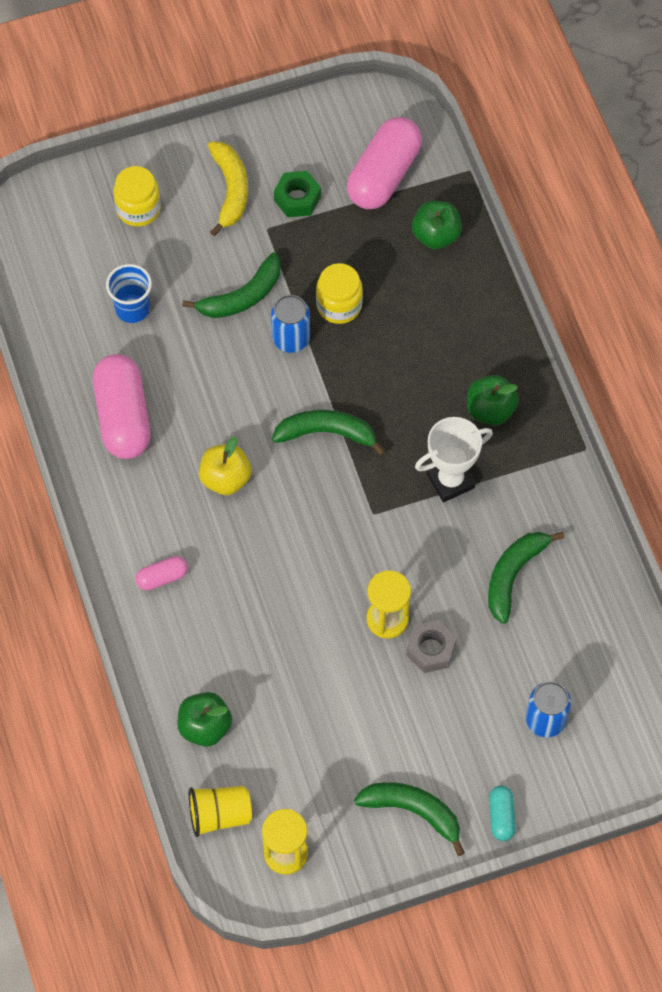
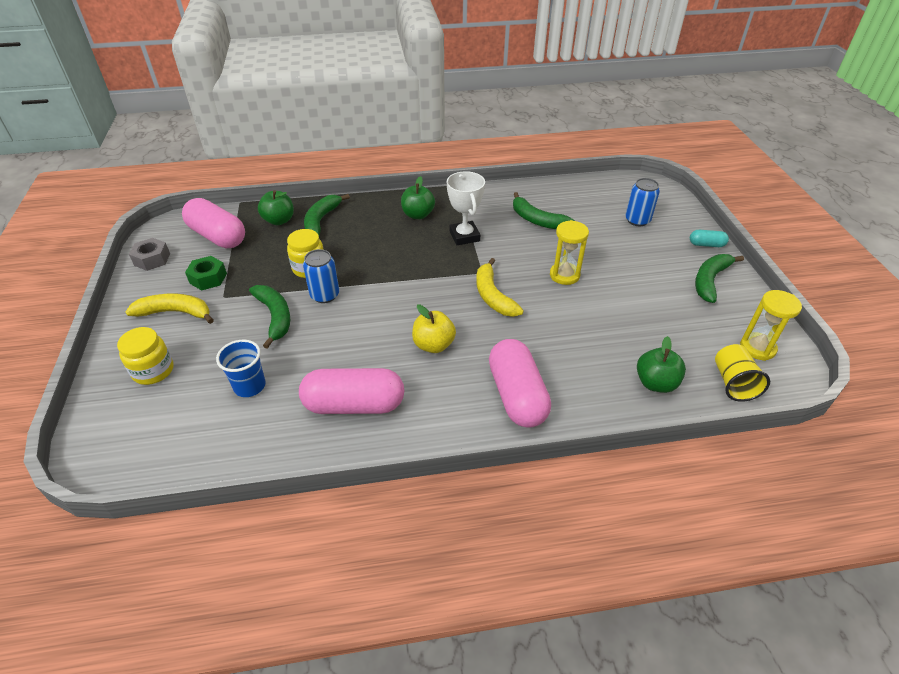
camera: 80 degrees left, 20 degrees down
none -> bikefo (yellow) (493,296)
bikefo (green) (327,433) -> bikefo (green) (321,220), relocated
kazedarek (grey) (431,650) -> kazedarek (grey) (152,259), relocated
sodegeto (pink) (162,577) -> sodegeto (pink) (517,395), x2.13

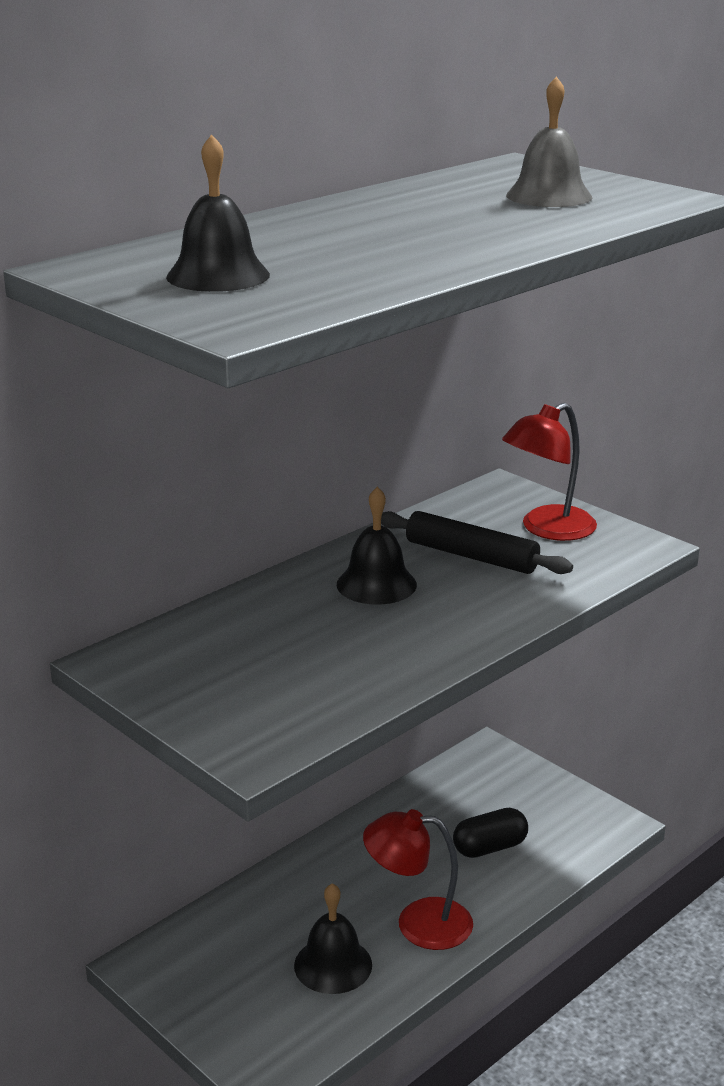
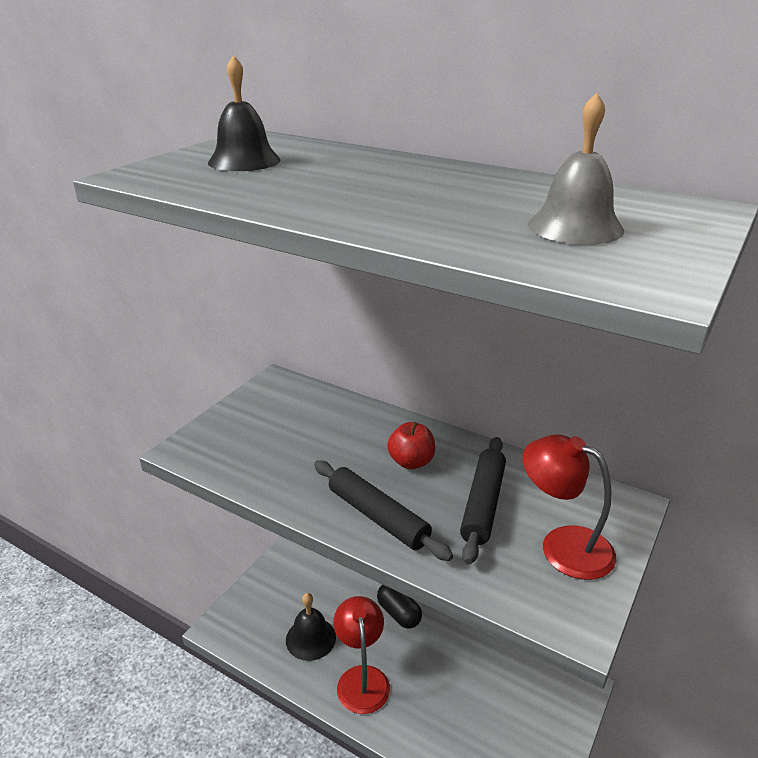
camera: 75 degrees right, 5 degrees up
none -> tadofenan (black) (377,517)
sodegeto (black) (490,847) -> sodegeto (black) (399,613), relocated
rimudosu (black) (376,584) -> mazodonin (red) (411,462)

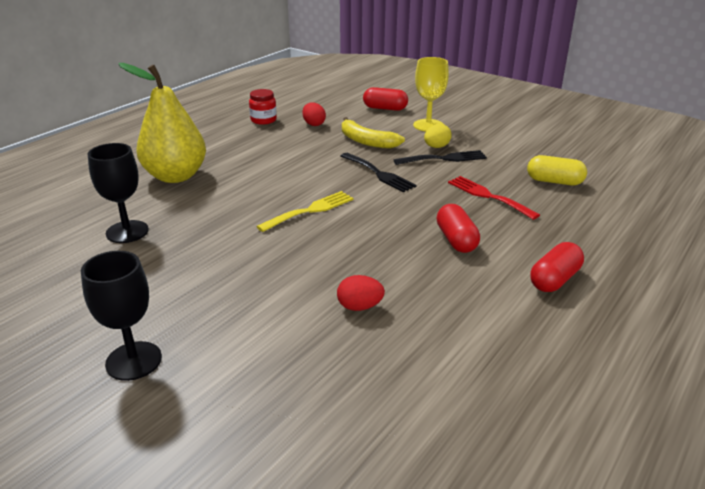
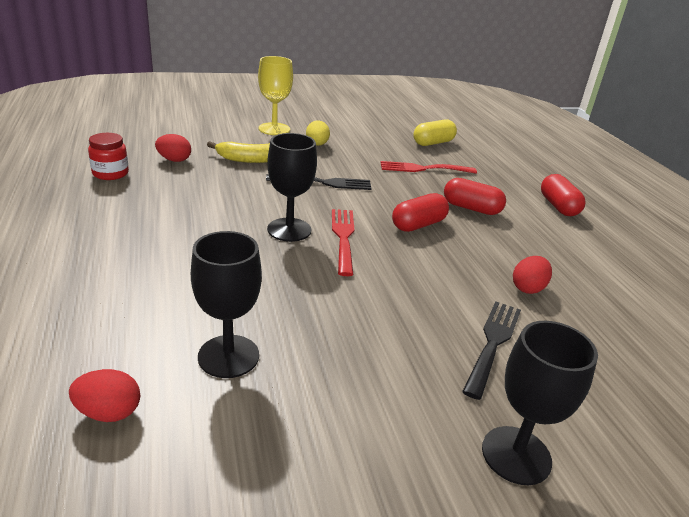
camera: 55 degrees left, 0 degrees up
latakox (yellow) (175,176) -> none
none -> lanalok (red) (109,412)
none -> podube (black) (289,230)
sodegeto (red) (385,108) -> sodegeto (red) (418,225), relocated
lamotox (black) (444,158) -> lamotox (black) (493,343), relocated
lamotox (yellow) (310,210) -> lamotox (red) (343,237)

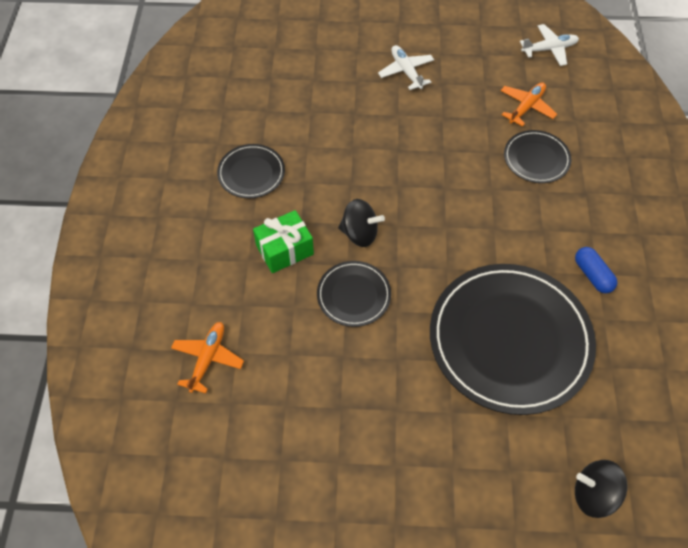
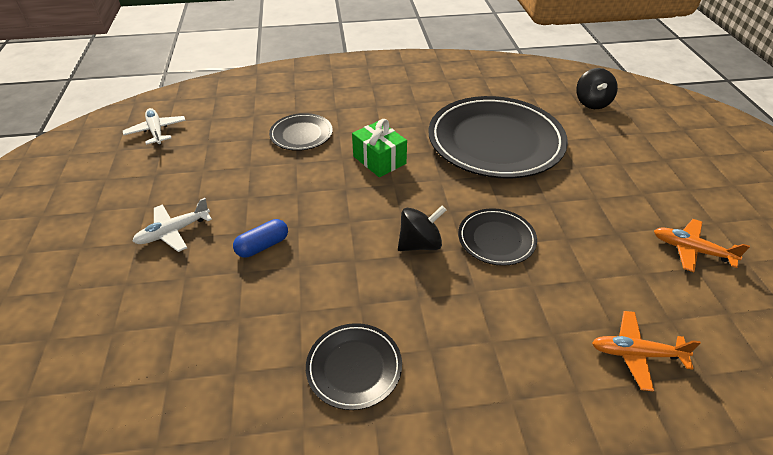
camera: 100 degrees left, 15 degrees down
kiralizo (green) (284,250) -> kiralizo (green) (379,160), relocated
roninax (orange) (526,107) -> roninax (orange) (691,250), relocated
sodegeto (blue) (592,275) -> sodegeto (blue) (263,246), relocated
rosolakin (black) (359,233) -> rosolakin (black) (420,244), 60 degrees clockwise

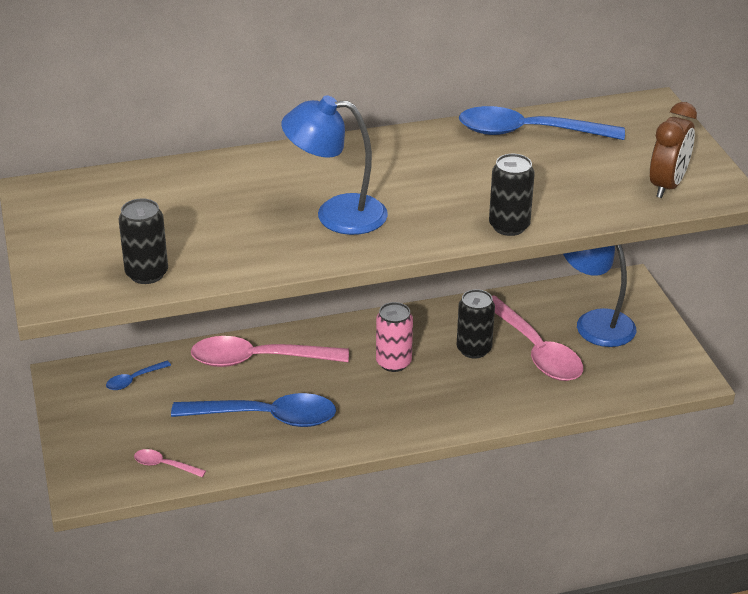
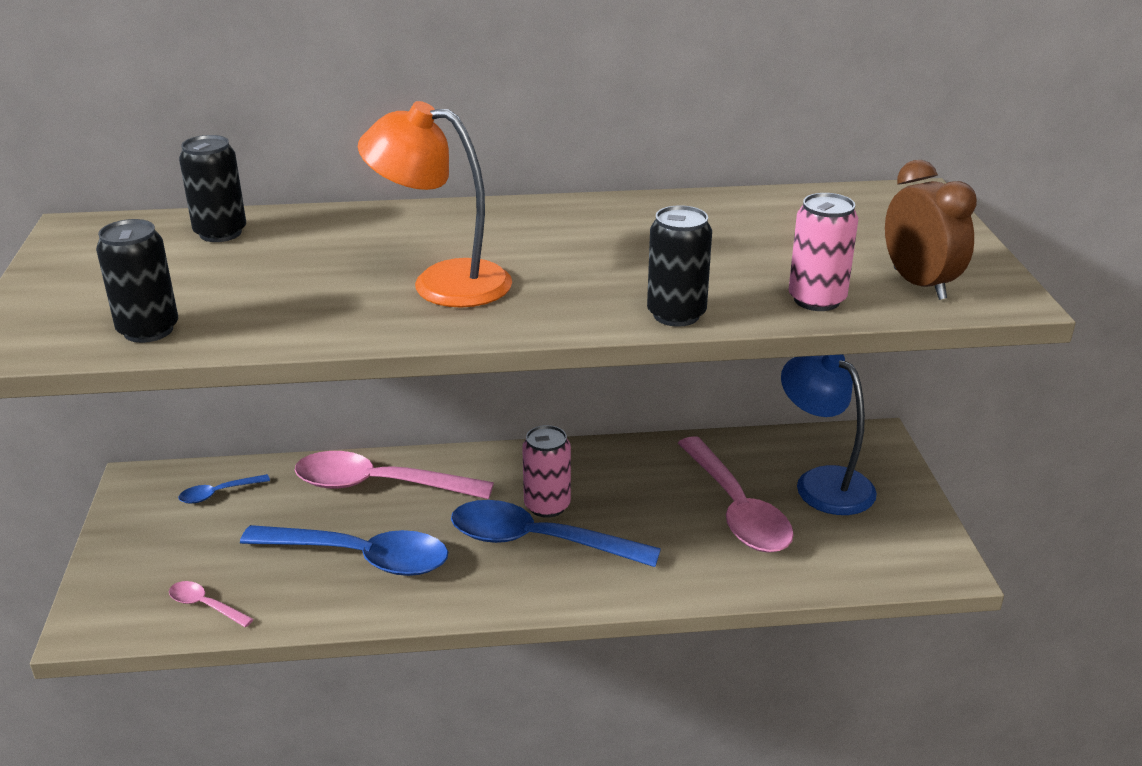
camera: 10 degrees right, 5 degrees down
none -> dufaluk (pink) (816,300)
dufaluk (black) (474,349) -> dufaluk (black) (220,233), relocated
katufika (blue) (528,132) -> katufika (blue) (538,541), relocated
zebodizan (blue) (336,214) -> zebodizan (orange) (442,282)
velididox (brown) (667,186) -> velididox (brown) (919,284), 60 degrees counterclockwise

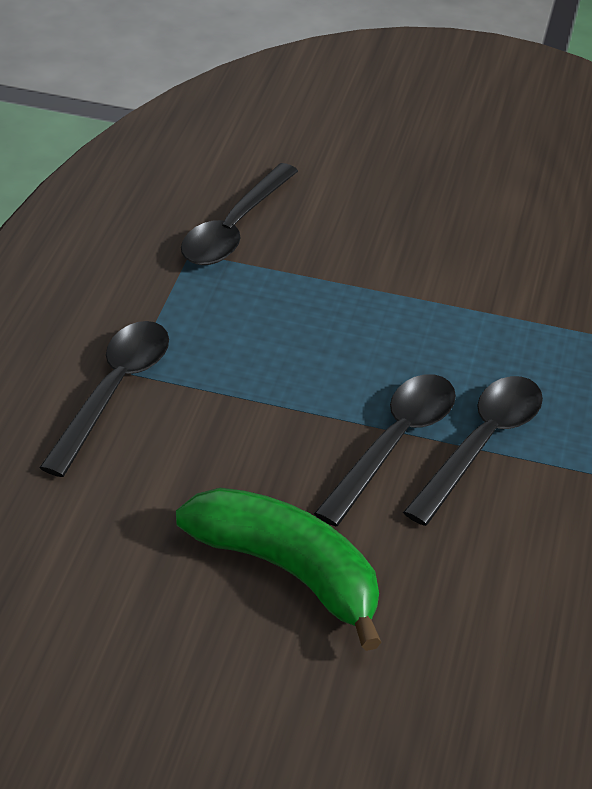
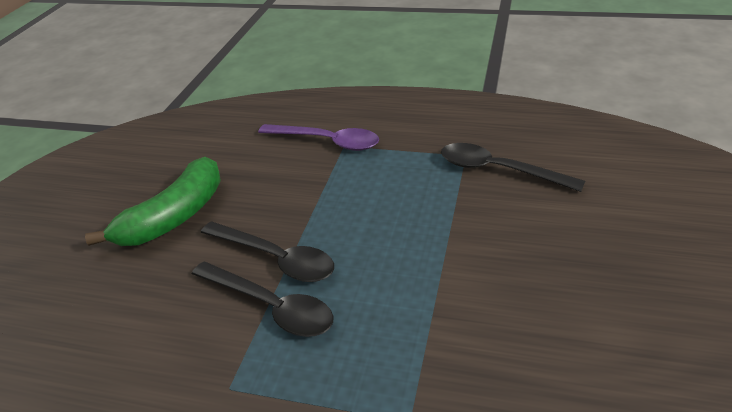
camera: 95 degrees right, 5 degrees down
katufika (black) (114,391) -> katufika (purple) (327,142)

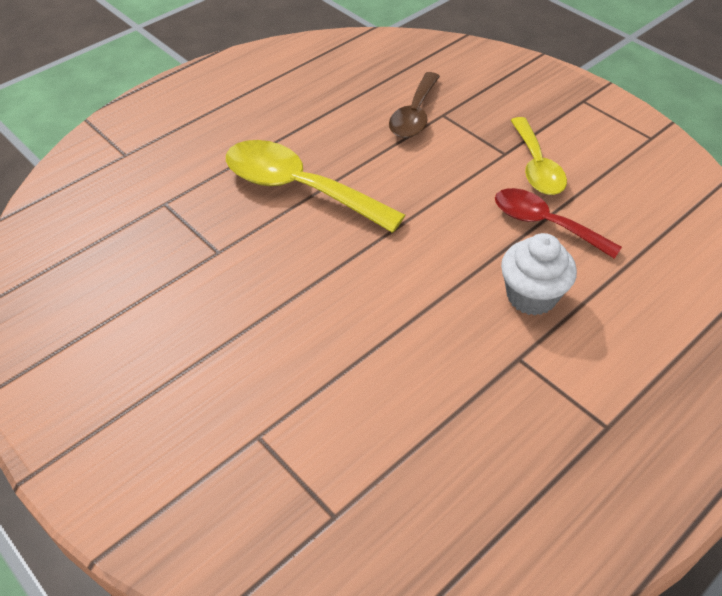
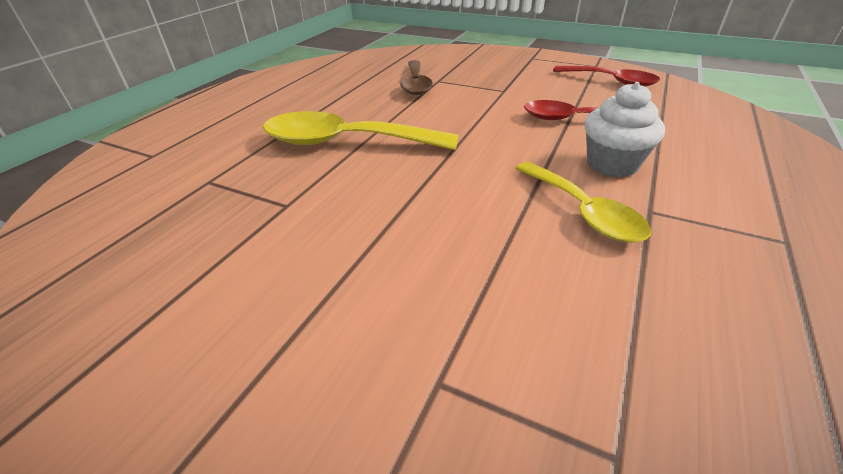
camera: 20 degrees left, 10 degrees down
none -> katufika (red) (611,81)
katufika (yellow) (536,167) -> katufika (yellow) (583,212), relocated

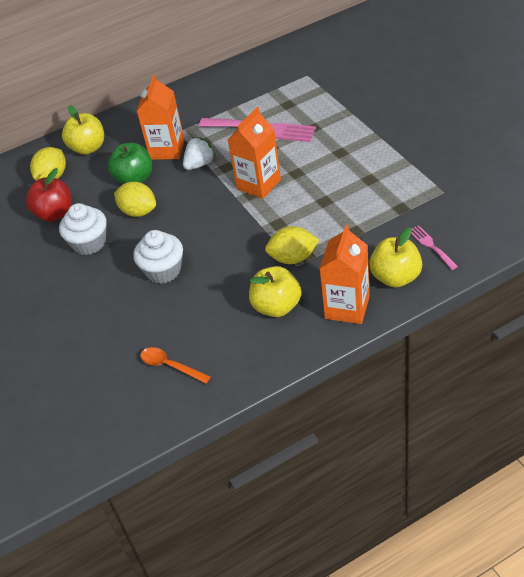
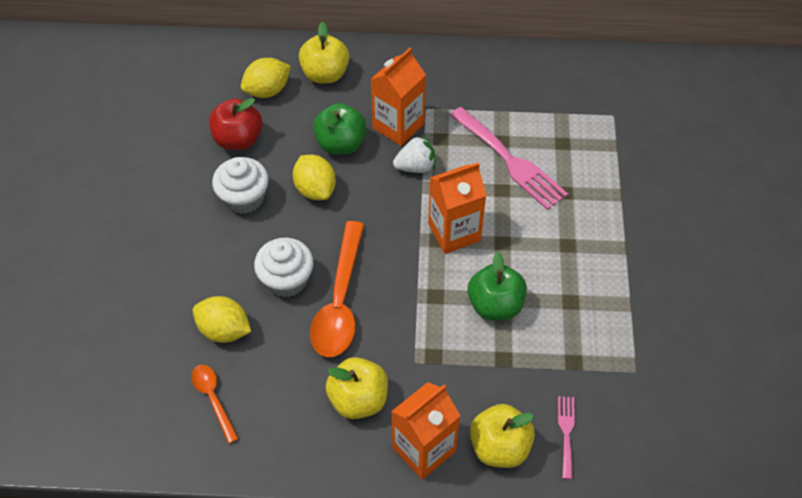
camera: 25 degrees right, 10 degrees up
none -> katufika (orange) (340,301)
none -> mazodonin (green) (495,305)
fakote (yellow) (293,258) -> fakote (yellow) (224,330), relocated

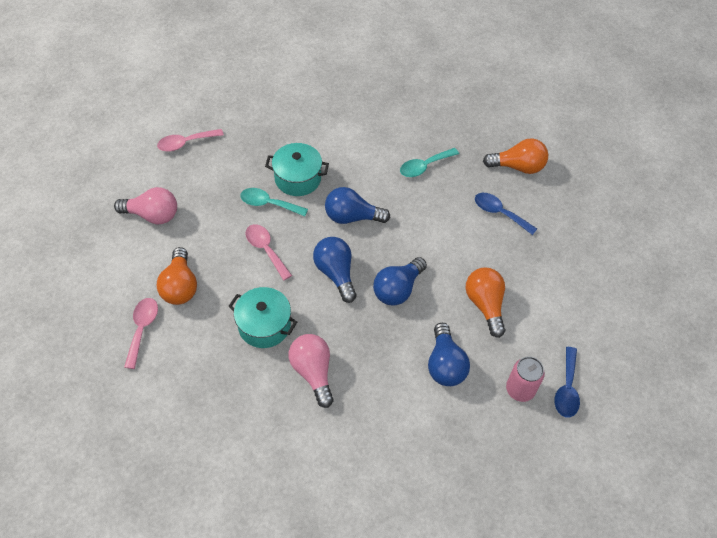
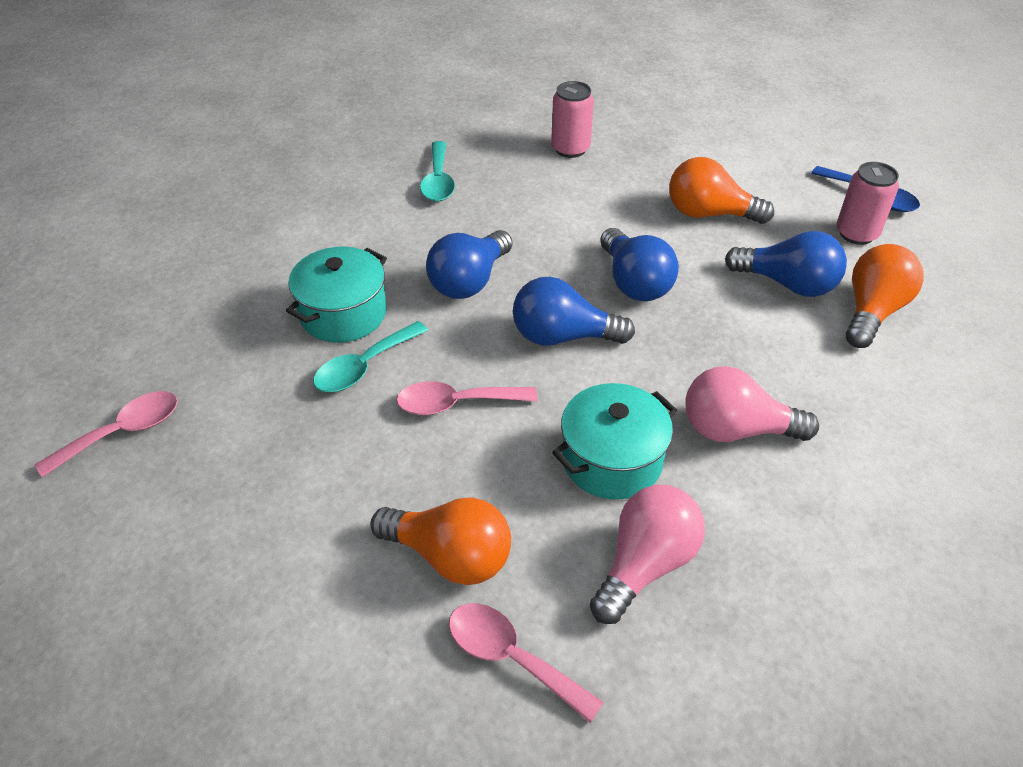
camera: 60 degrees left, 10 degrees down
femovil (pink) (152,215) -> femovil (pink) (645,564), relocated
femovil (orange) (518,167) -> femovil (orange) (872,311), relocated
katufika (blue) (499,213) -> dufaluk (pink) (570,149)
katufika (pink) (186,143) -> katufika (pink) (122,432), 135 degrees counterclockwise

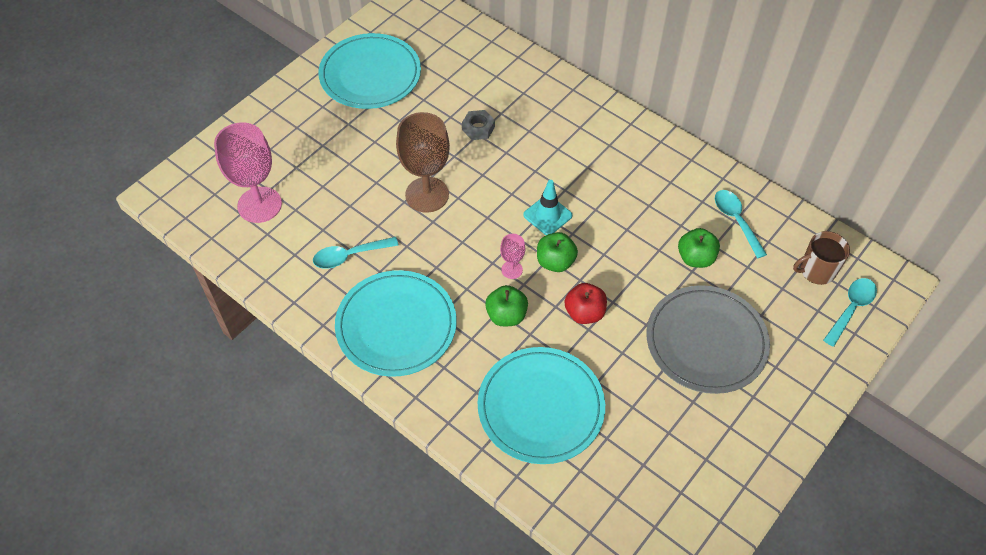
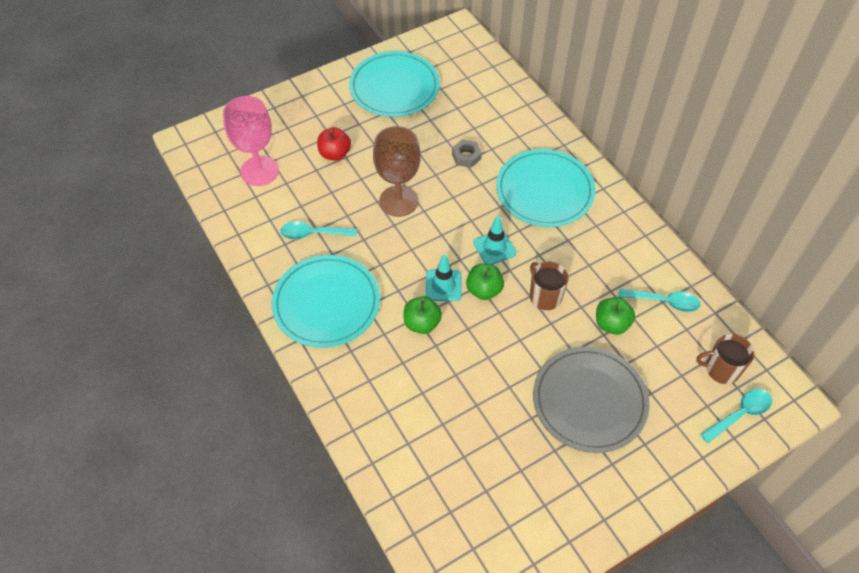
camera: 20 degrees right, 0 degrees up
none -> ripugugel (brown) (545,296)
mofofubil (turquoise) (541,407) -> mofofubil (turquoise) (544,191), relocated
mazodonin (red) (584,313) -> mazodonin (red) (335,154), relocated
podube (pink) (512,270) -> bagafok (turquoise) (443,285)
katufika (turquoise) (736,221) -> katufika (turquoise) (664,302), 105 degrees clockwise

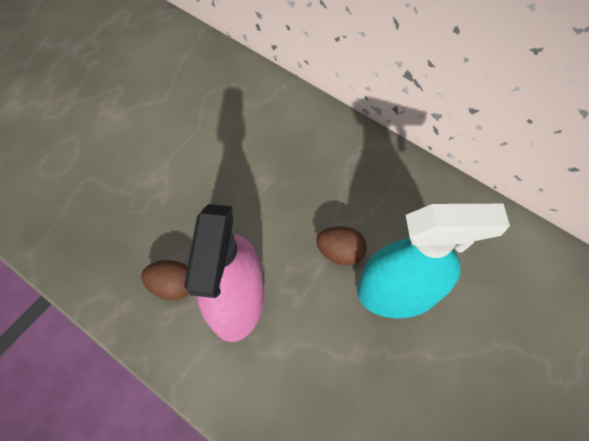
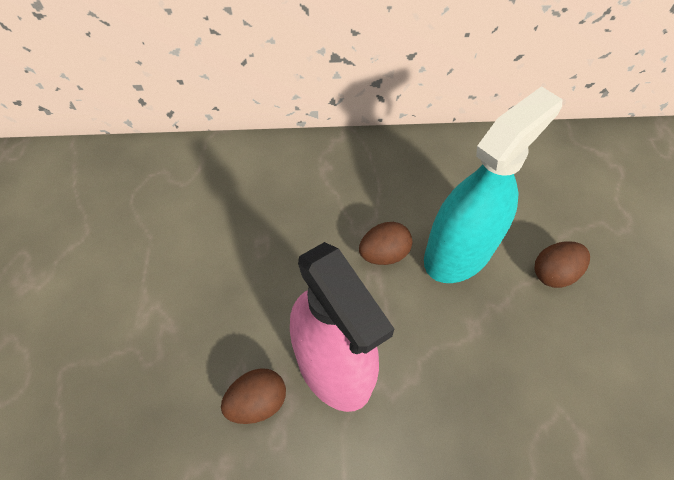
camera: 40 degrees left, 5 degrees down
none -> lanalok (brown) (553,273)

